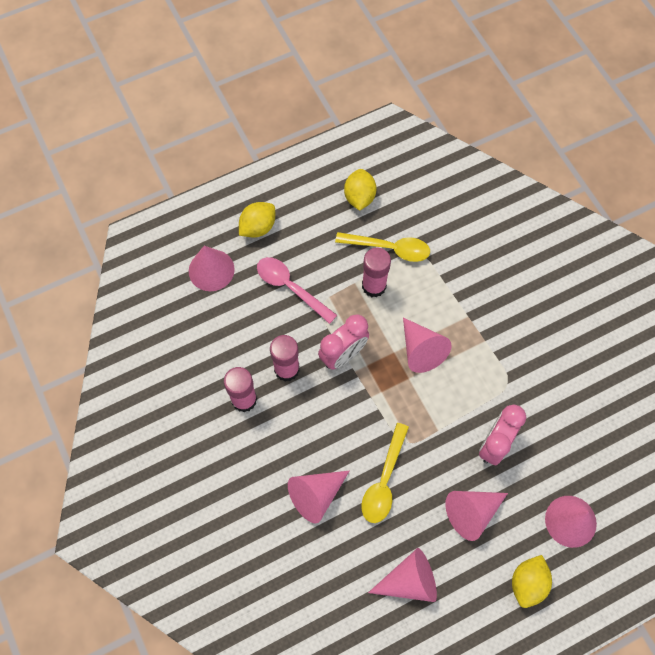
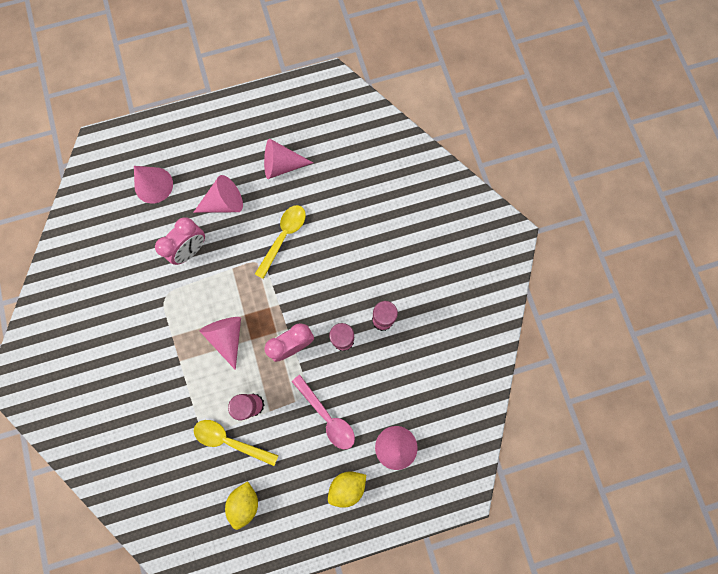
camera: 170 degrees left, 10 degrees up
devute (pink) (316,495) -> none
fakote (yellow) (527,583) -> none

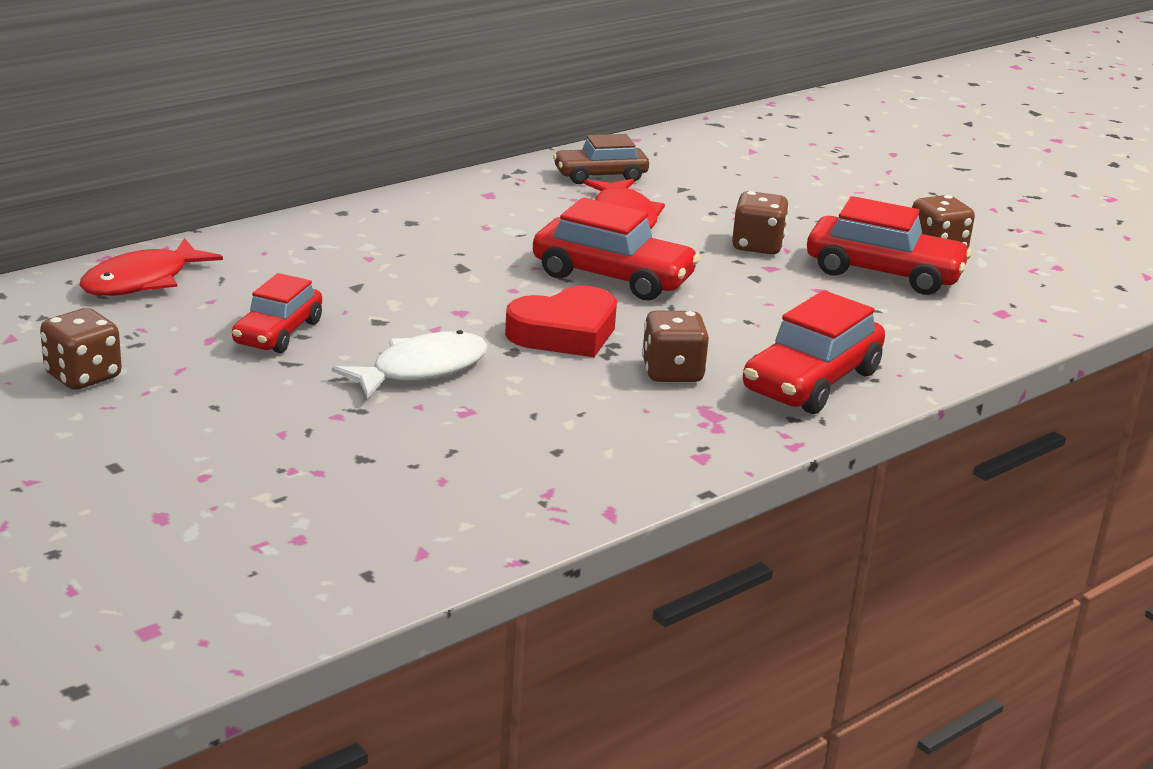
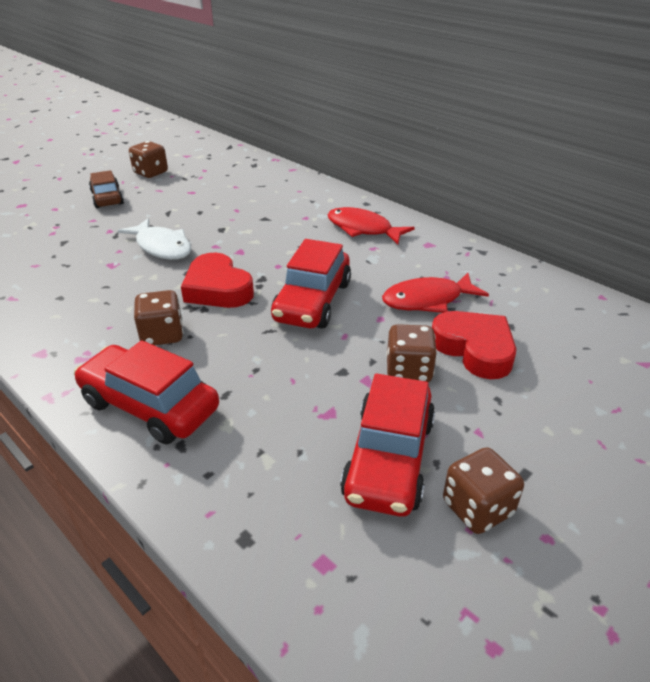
camera: 85 degrees right, 10 degrees up
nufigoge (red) (278,333) -> none
none -> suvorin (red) (474,349)
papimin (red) (142,281) -> papimin (red) (363,229), relocated
nufigoge (brown) (600,176) -> nufigoge (brown) (107,198), relocated

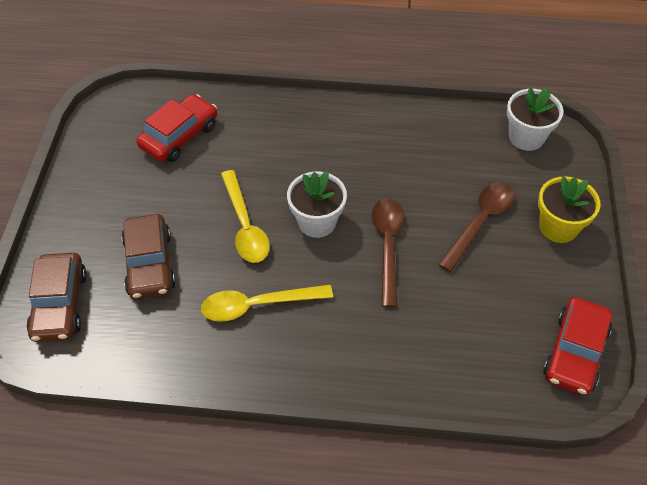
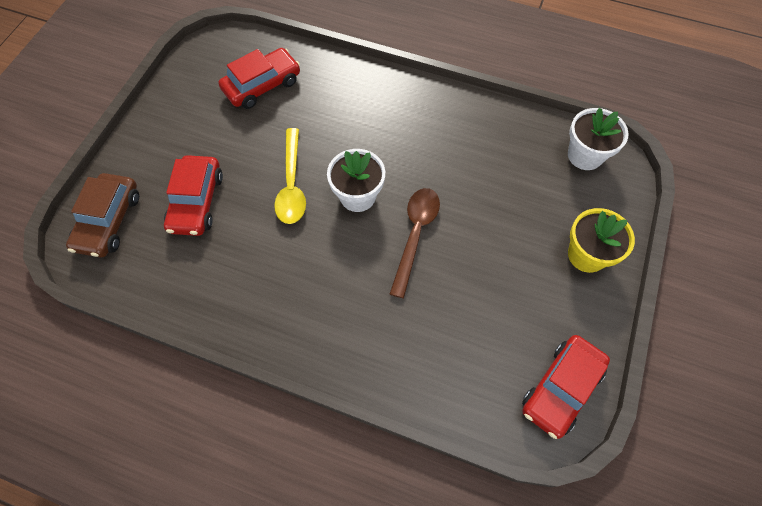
camera: 15 degrees right, 10 degrees up
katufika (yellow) (257,305) -> none
katufika (brown) (480,222) -> none
nufigoge (brown) (150,264) -> nufigoge (red) (197,202)

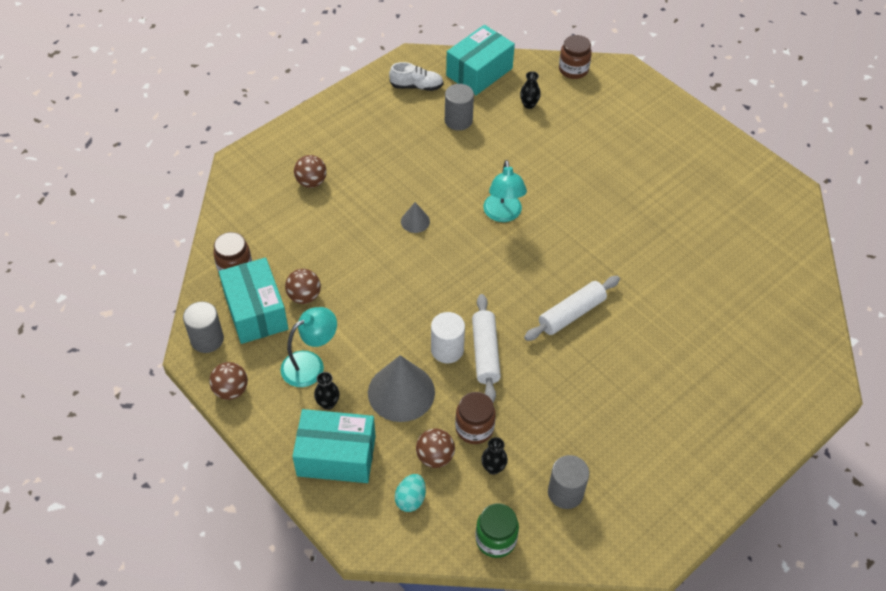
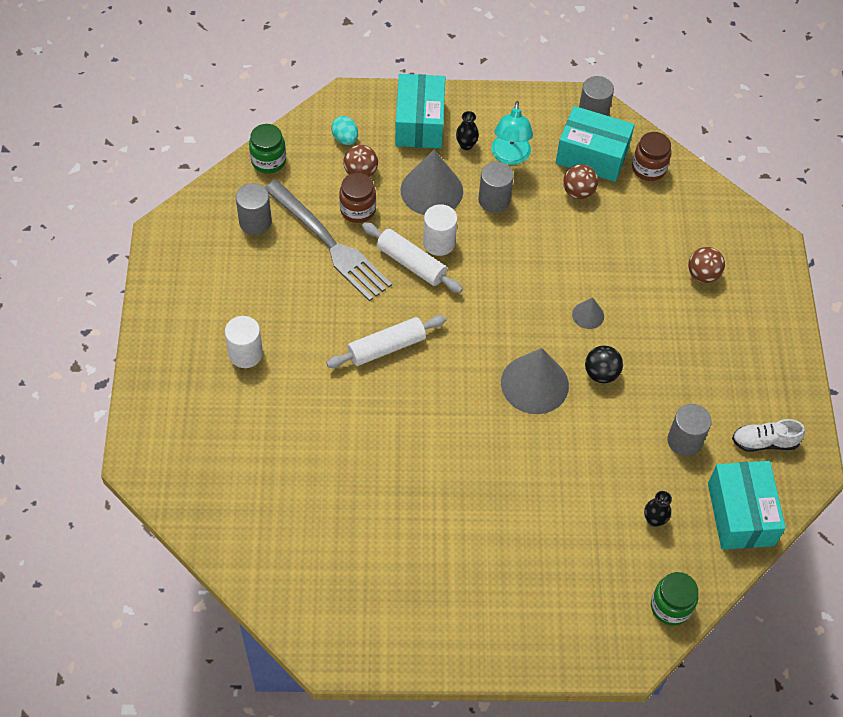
camera: 130 degrees right, 5 degrees up
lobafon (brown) (231,390) -> none
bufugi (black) (493,468) -> none
none -> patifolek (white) (245,354)
none -> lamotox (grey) (329,243)
none -> patifolek (grey) (494,200)
none -> lobafon (black) (601,373)
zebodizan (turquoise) (503,214) -> devute (grey) (534,384)
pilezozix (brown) (573,70) -> pilezozix (green) (670,606)
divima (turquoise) (336,456) -> divima (turquoise) (419,123), 45 degrees counterclockwise
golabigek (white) (416,86) -> golabigek (white) (764,442), 45 degrees clockwise
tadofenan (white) (571,314) -> tadofenan (white) (386,347), 60 degrees clockwise

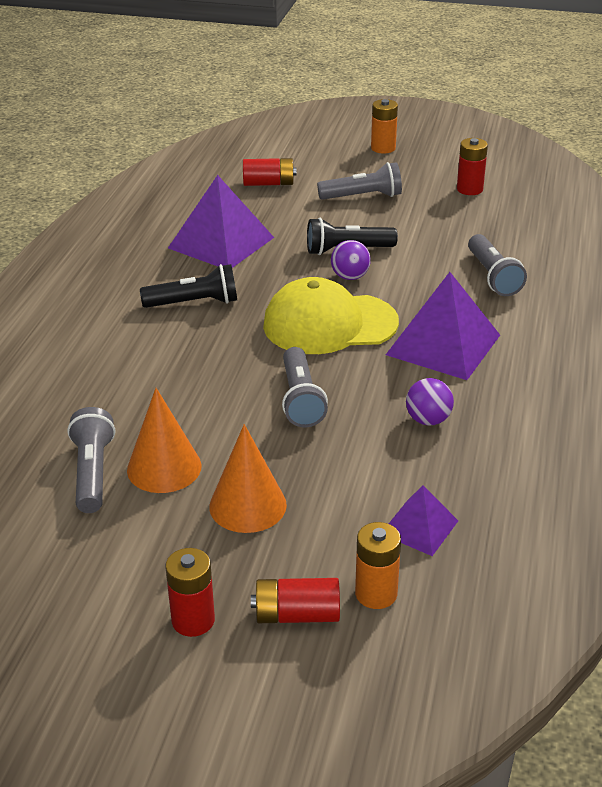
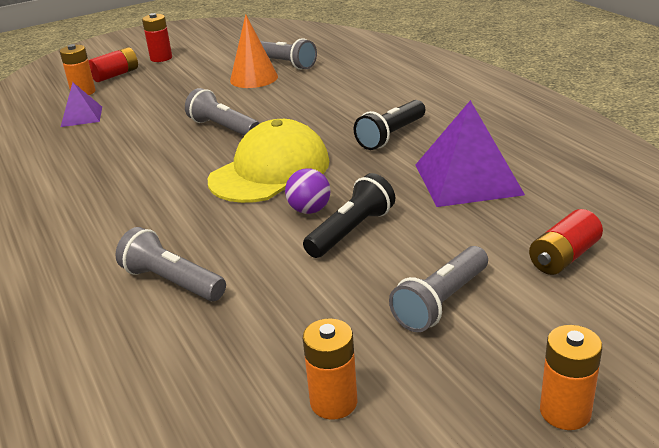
camera: 140 degrees right, 5 degrees down
devute (orange) (247,505) -> none
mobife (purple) (443,344) -> none
lobafon (purple) (428,420) -> none
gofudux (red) (469,189) -> gofudux (orange) (333,402)

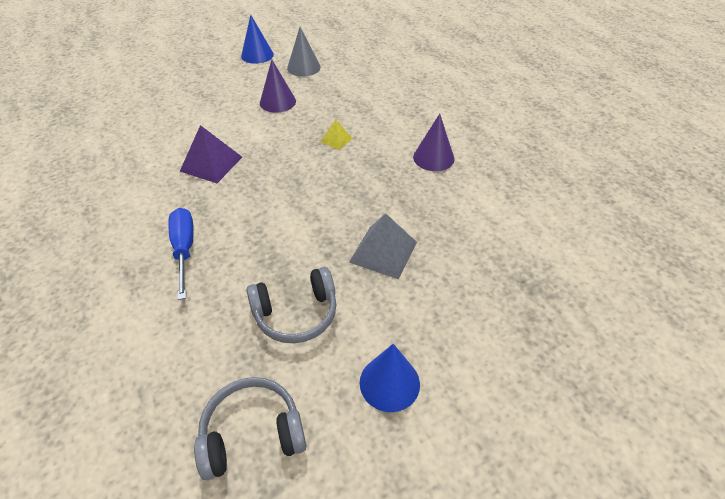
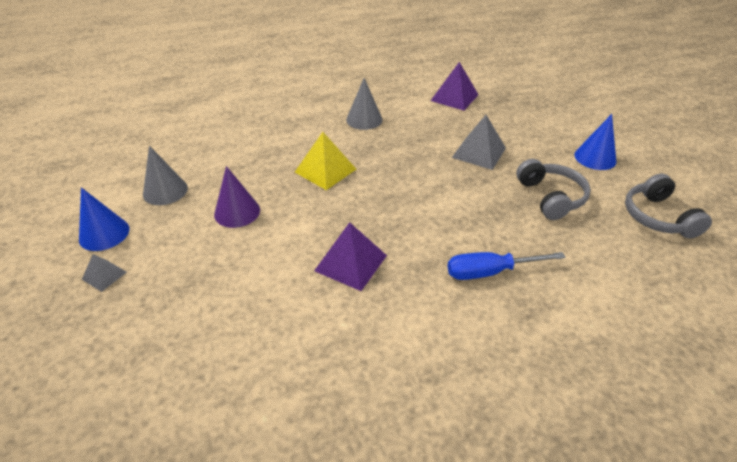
camera: 85 degrees left, 5 degrees down
none -> mobife (grey) (104,275)
none -> mobife (purple) (454,97)
devute (purple) (433,158) -> devute (grey) (364,119)
mobife (yellow) (336,140) -> mobife (yellow) (325,170), x1.81

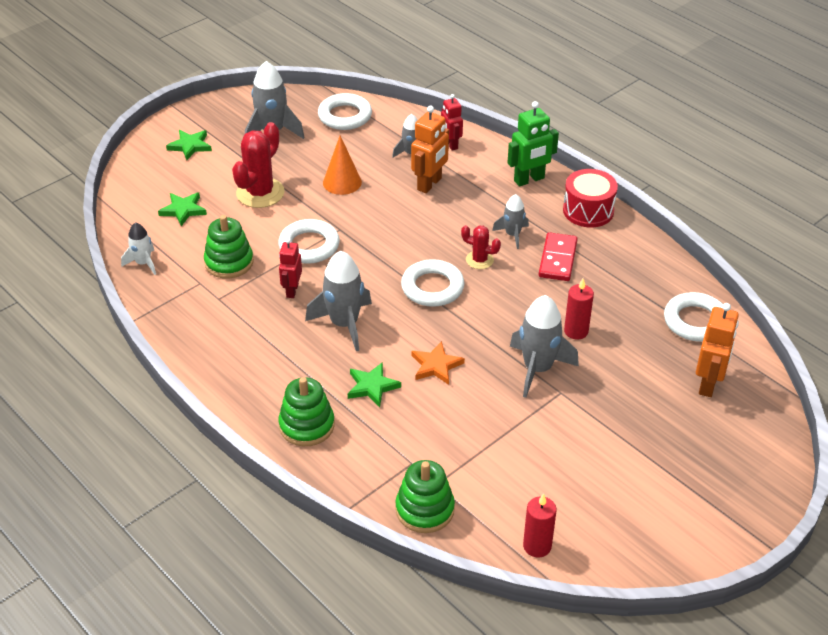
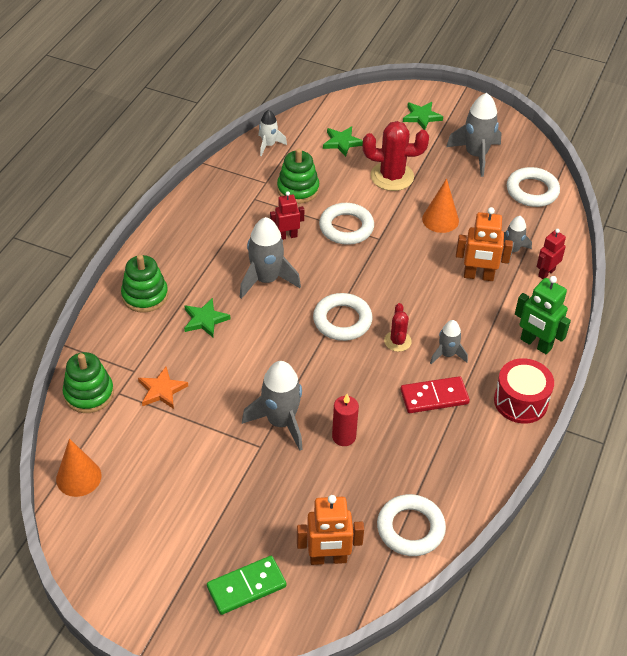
camera: 65 degrees right, 5 degrees up
none -> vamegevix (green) (246,586)
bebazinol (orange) (436,365) -> bebazinol (orange) (162,390), relocated
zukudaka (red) (537,546) -> devute (orange) (78,477)

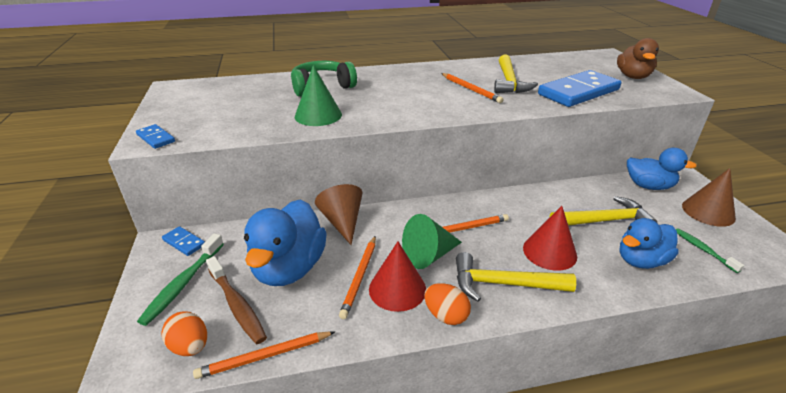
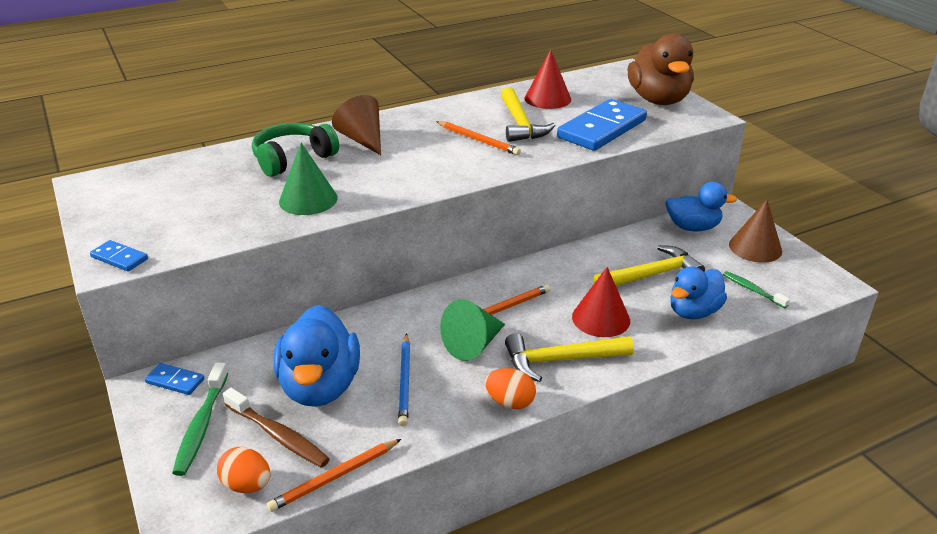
camera: 15 degrees left, 0 degrees up
devute (brown) (342,222) -> devute (brown) (362,140), relocated
devute (red) (397,289) -> devute (red) (547,99), relocated
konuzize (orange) (360,277) -> konuzize (blue) (405,381)
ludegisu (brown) (633,77) -> ludegisu (brown) (658,100), x1.52

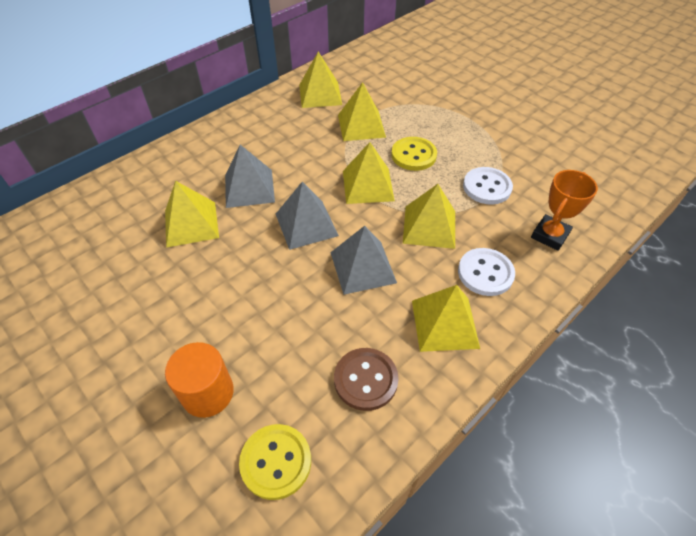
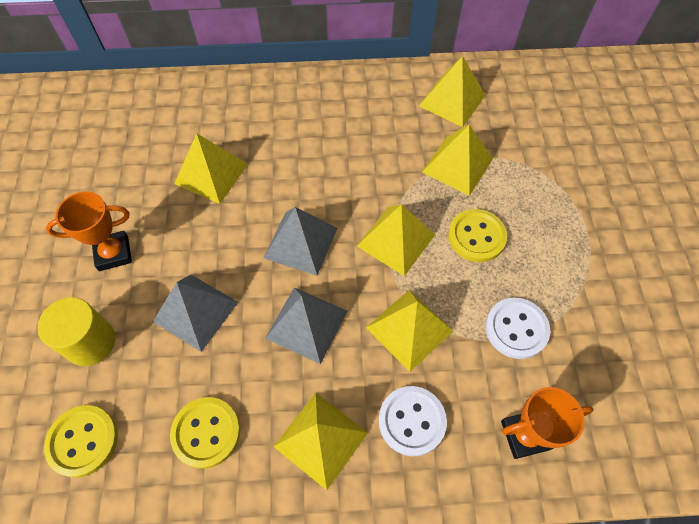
camera: 40 degrees right, 10 degrees up
none -> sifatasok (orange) (113,253)
mobife (grey) (249,188) -> mobife (grey) (196,312), relocated
patifolek (orange) (208,393) -> patifolek (yellow) (90,342)
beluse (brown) (365,380) -> beluse (yellow) (206,432)

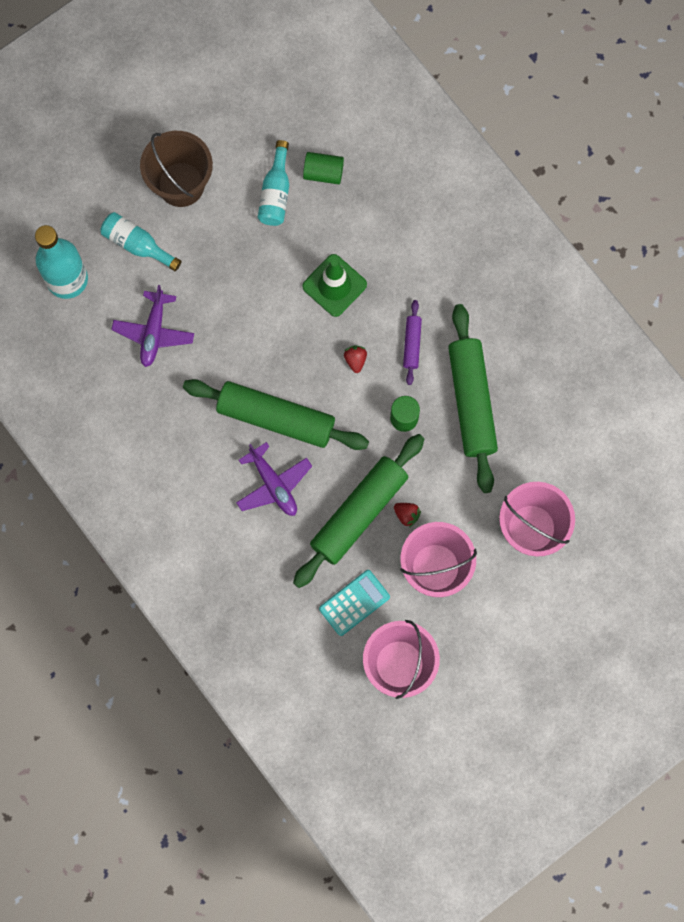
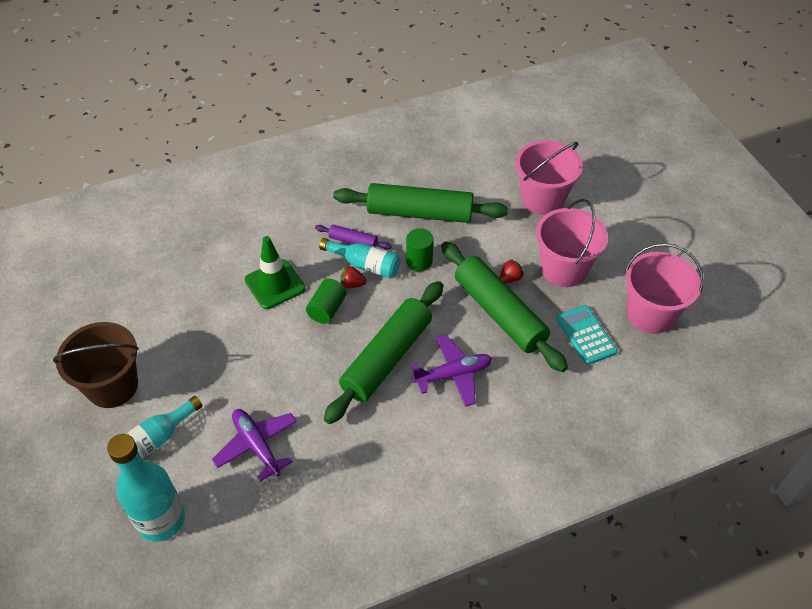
camera: 75 degrees left, 25 degrees down
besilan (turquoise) (276,193) -> besilan (turquoise) (365,265), relocated
patifolek (green) (323,173) -> patifolek (green) (327,309), relocated
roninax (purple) (154,332) -> roninax (purple) (257,446), 150 degrees counterclockwise

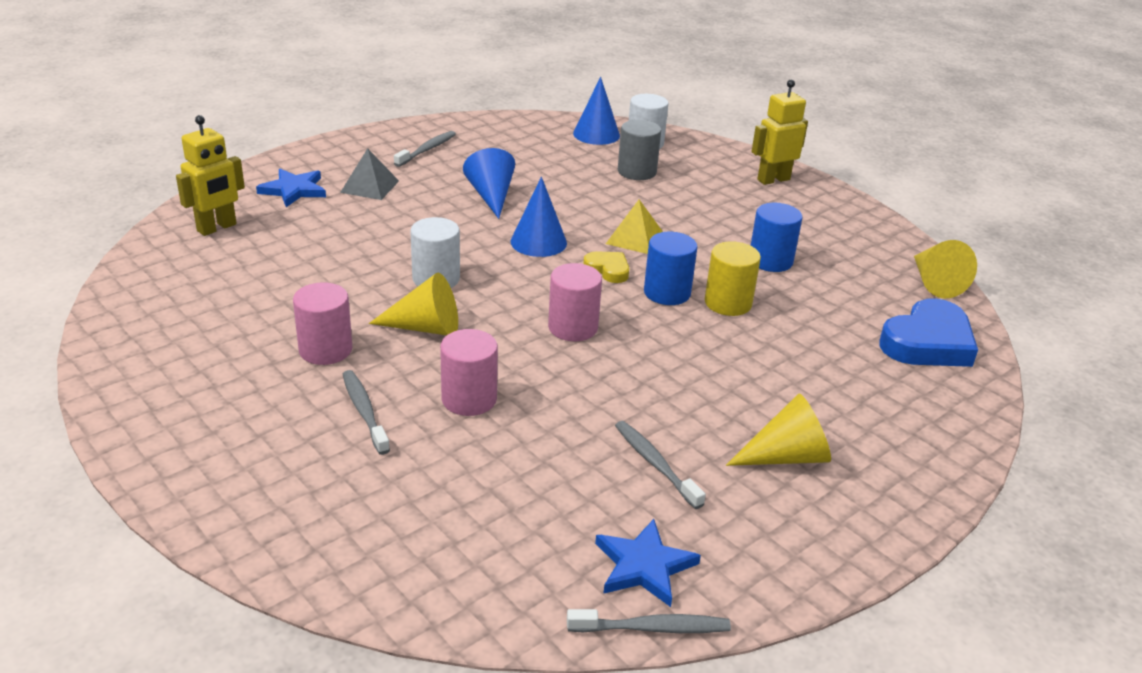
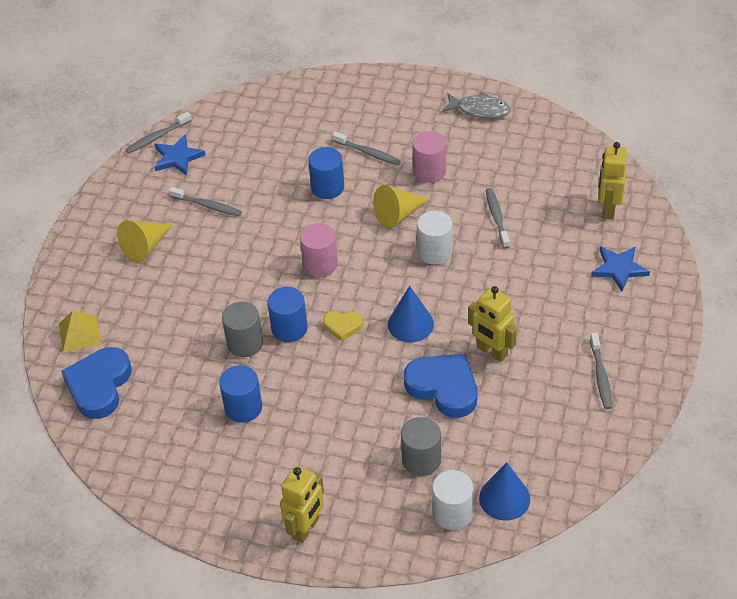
camera: 150 degrees right, 15 degrees up
mobife (grey) (370,186) -> none
devute (yellow) (934,282) -> none
none -> suvorin (blue) (443,387)
none -> papimin (grey) (480,110)
none -> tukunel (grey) (496,218)
mobife (yellow) (635,238) -> mobife (yellow) (79,333), relocated
devute (blue) (491,196) -> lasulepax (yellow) (492,351)
patifolek (pink) (469,399) -> patifolek (blue) (327,187)
patifolek (yellow) (728,303) -> patifolek (grey) (245,343)

